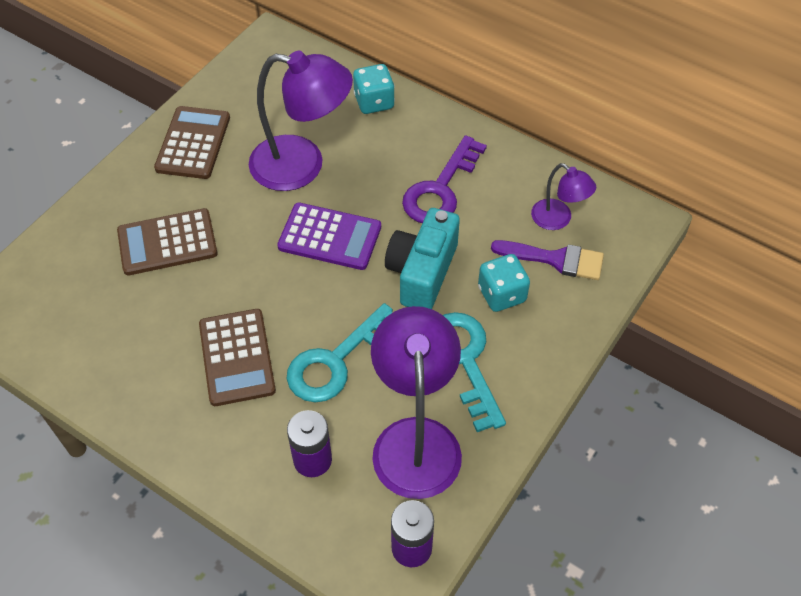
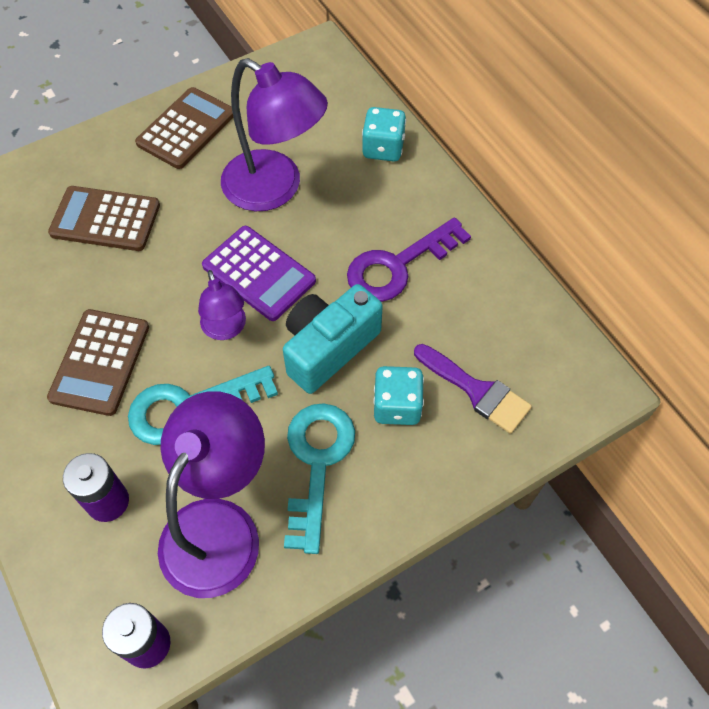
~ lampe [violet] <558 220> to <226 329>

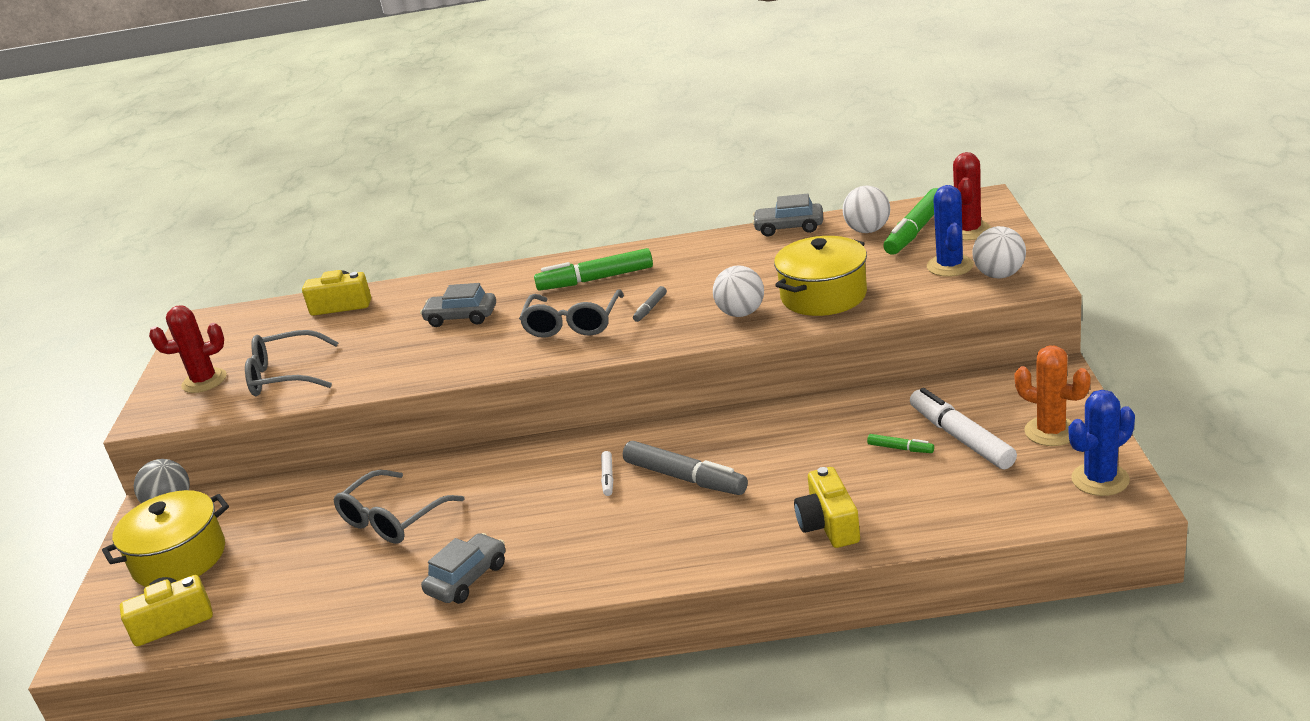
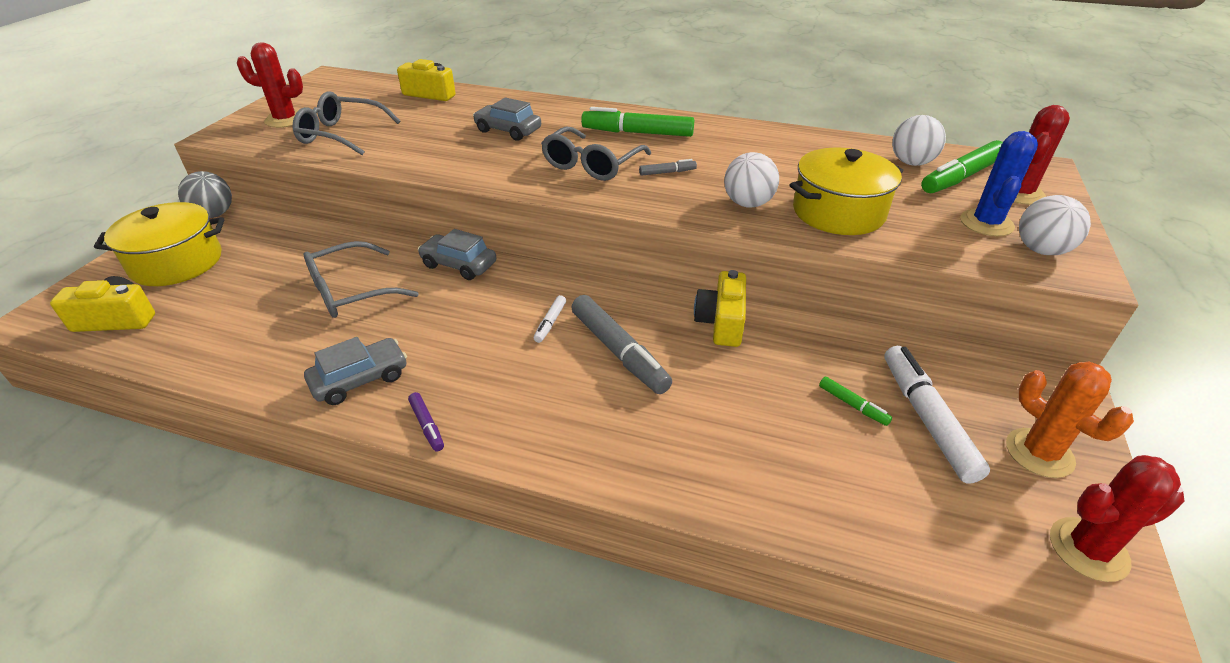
+ feutre [violet] <427 425>
~ voiture [gris] <789 227> to <459 265>
~ feutre [gris] <650 308> = <667 172> 150 degrees counterclockwise
~ appareil photo [jaune] <829 524> to <721 322>
~ cactus [bleu] <1100 479> to cactus [rouge] <1088 549>

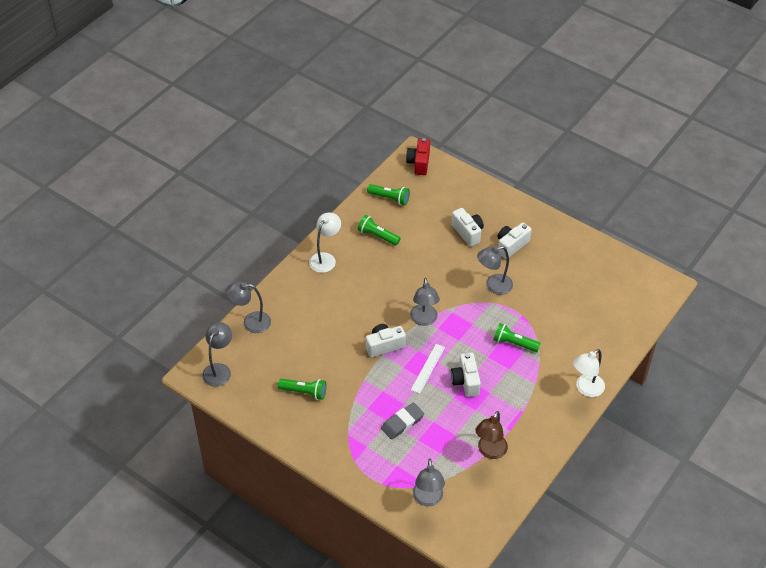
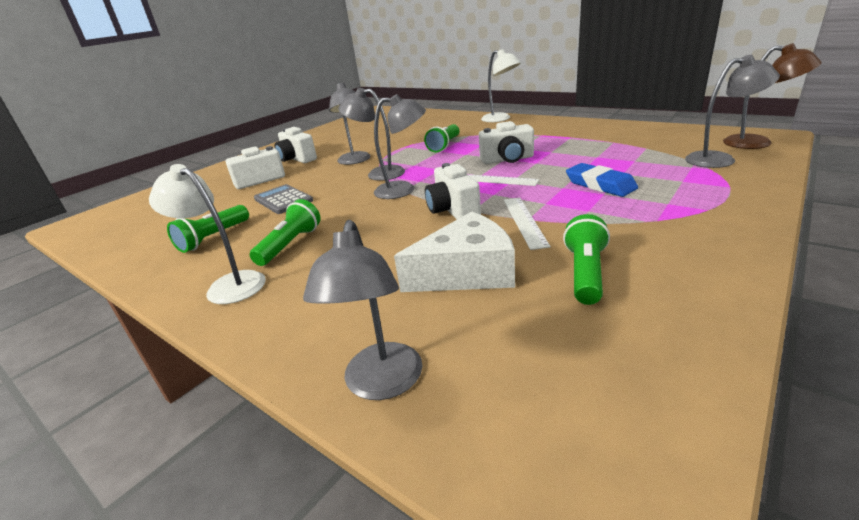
~ lampe de poche [vert] <389 198> to <290 245>
+ calculatrice [gris] <283 200>
~ lampe [gris] <219 370> to <378 173>
+ fromage [blanc] <467 272>
+ règle [blanc] <524 221>
~ gomme [gris] <402 423> to gomme [bleu] <600 185>
~ lampe [marron] <489 451> to <757 143>
- appareil photo [rouge] <419 163>

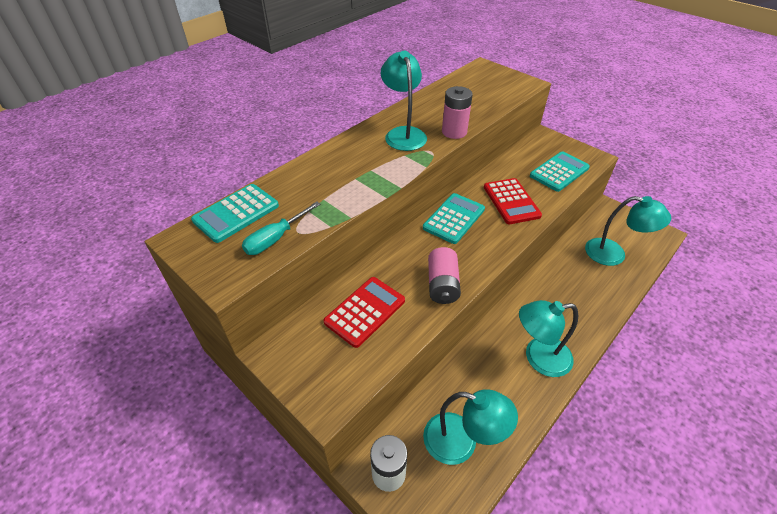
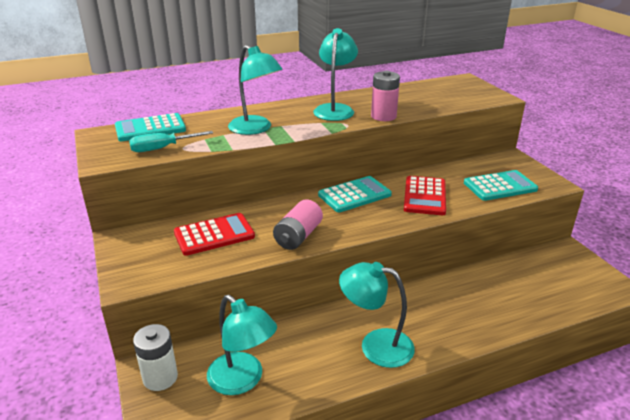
~ lampe [turquoise] <613 254> to <255 129>

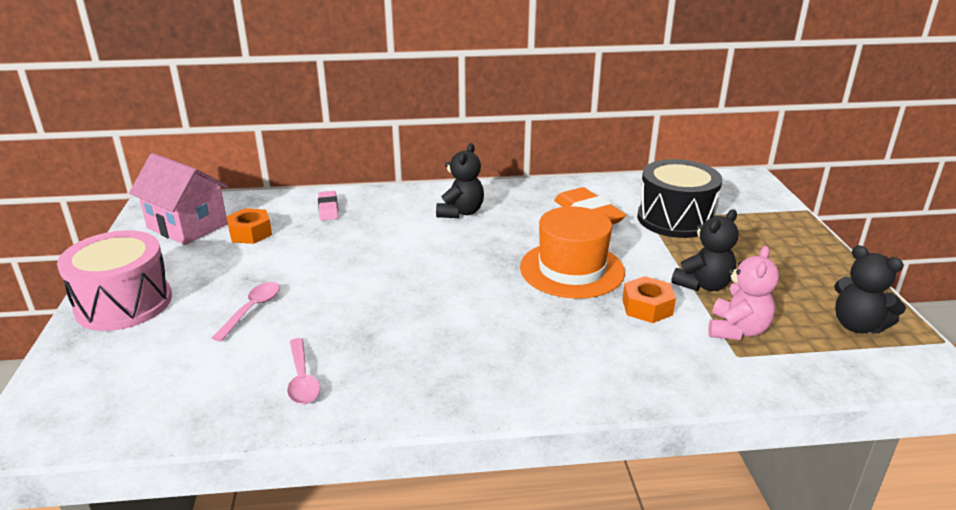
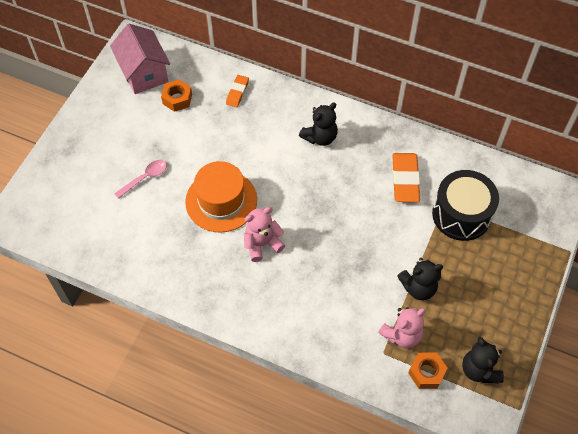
~ chapeau [orange] <572 269> to <221 201>
~ gomme [rose] <328 209> to gomme [orange] <237 93>
+ ours en peluche [rose] <262 244>
~ écrou [orange] <647 307> to <426 373>
- tambour [rose] <124 303>
- cuillère [rose] <302 379>

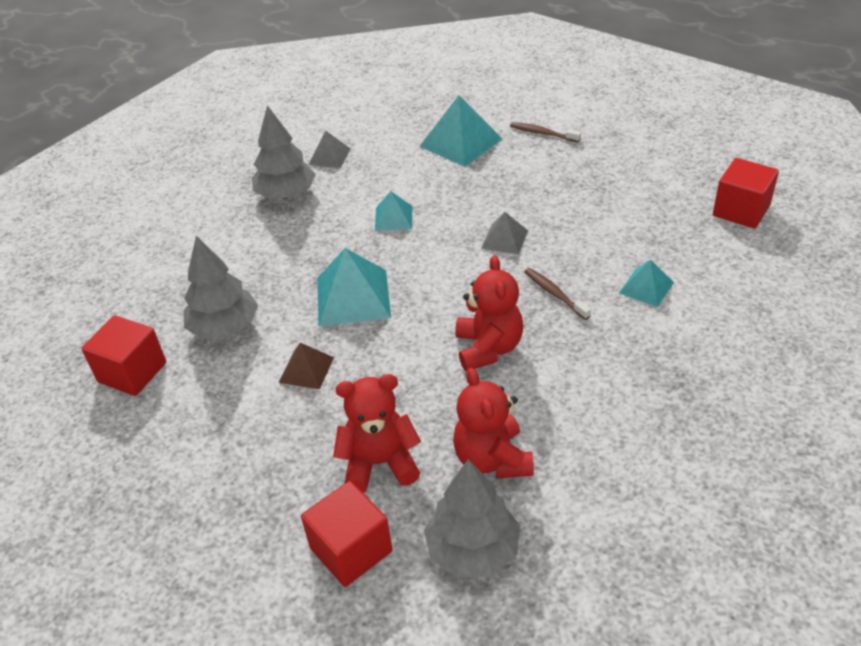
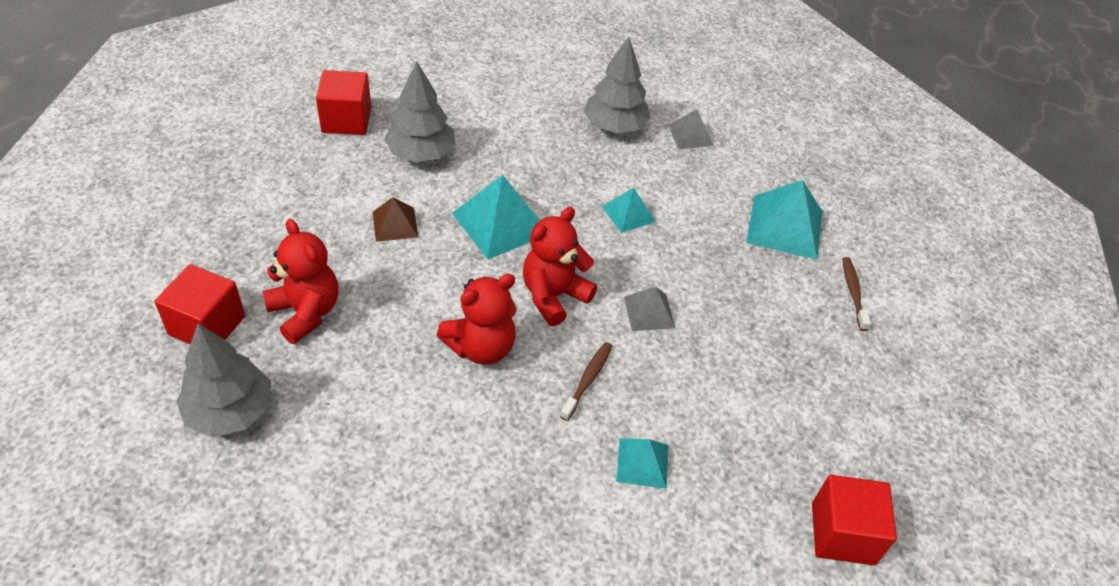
~ ours en peluche [rouge] <492 459> to <553 296>

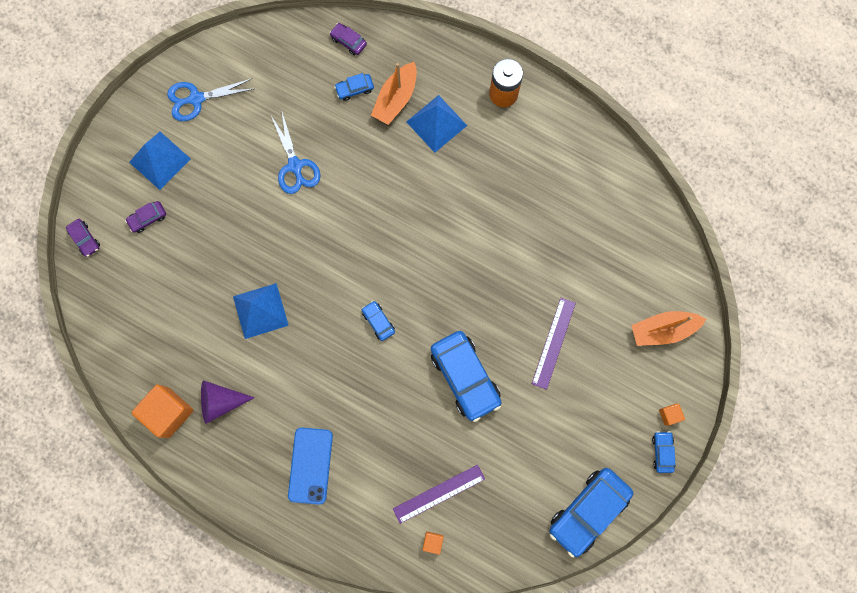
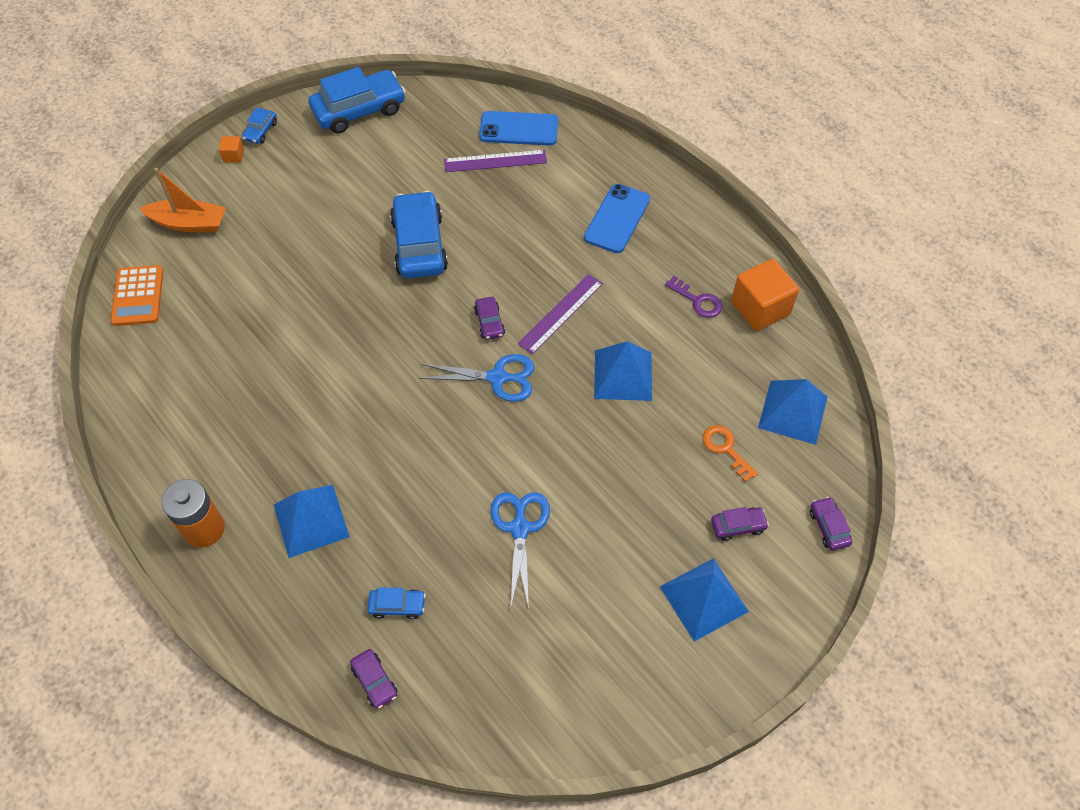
+ calculatrice [orange] <138 296>
~ ciseaux [bleu] <196 99> to <497 378>
~ voiture [bleu] <378 321> to voiture [violet] <489 322>
~ cube [orange] <433 542> to téléphone [bleu] <519 129>
~ règle [violet] <553 343> to <560 313>
~ cône [violet] <220 401> to clé [violet] <698 301>
+ clé [orange] <726 449>
+ pyramide [bleu] <793 412>
- bateau [orange] <396 99>

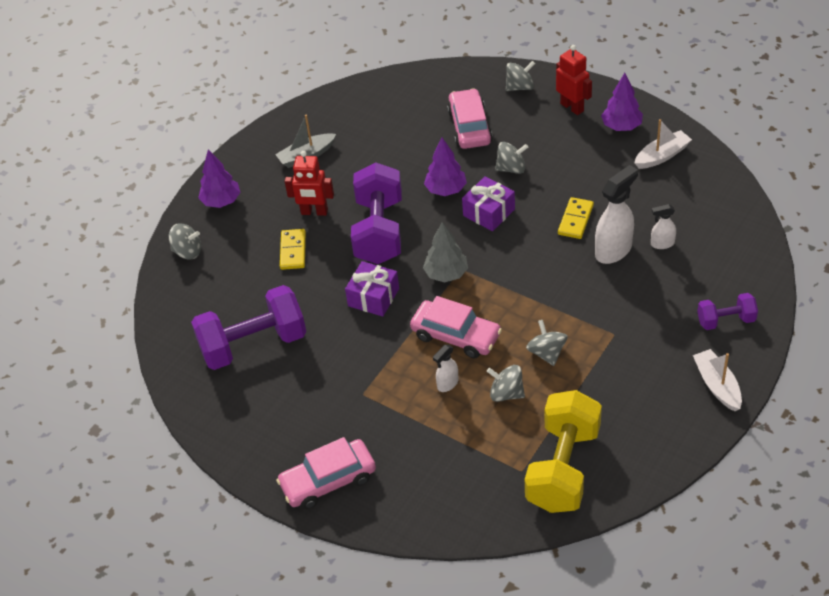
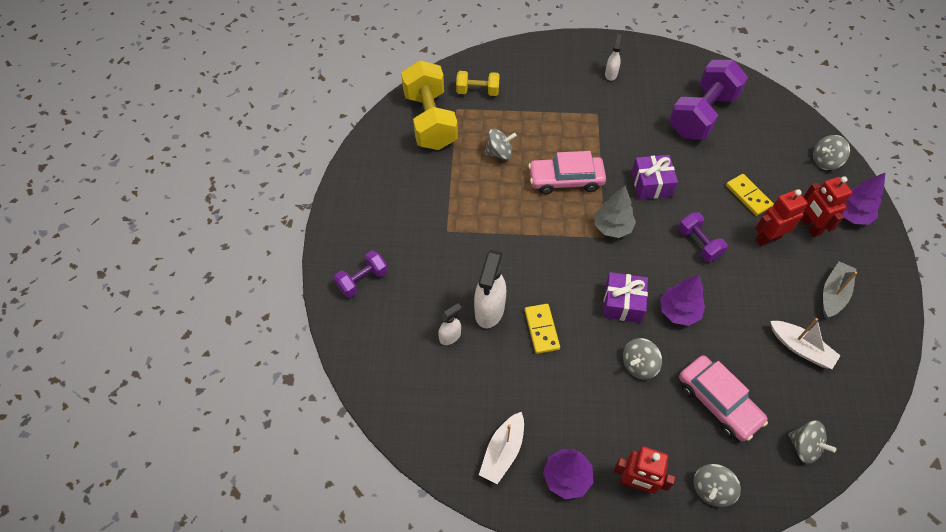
+ haltère [jaune] <477 91>
~ vaporisateur [blanc] <447 384> to <611 74>
~ haltère [violet] <379 231> = <698 243> x0.52
~ bateau [blanc] <717 385> to <801 348>
~ toupie [gris] <547 353> to <804 447>
+ robot [rouge] <809 226>
- voiture [rose] <328 480>

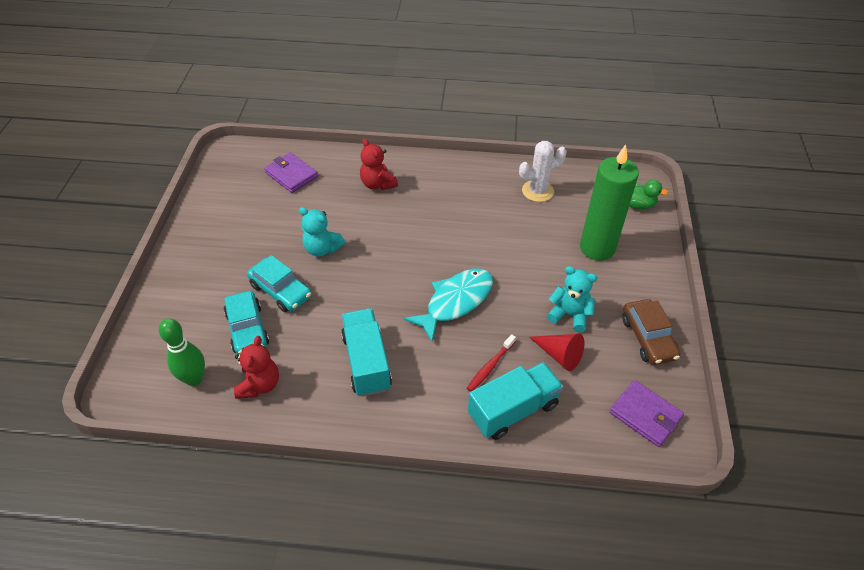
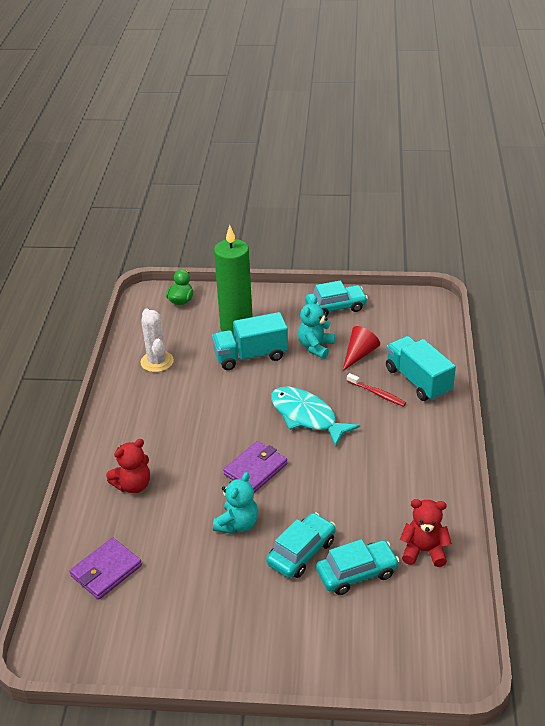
~ camion [turquoise] <366 362> to <251 356>
~ portefeuille [violet] <645 415> to <255 469>
~ voiture [marron] <648 338> to voiture [turquoise] <336 307>
- quille [vert] <194 379>

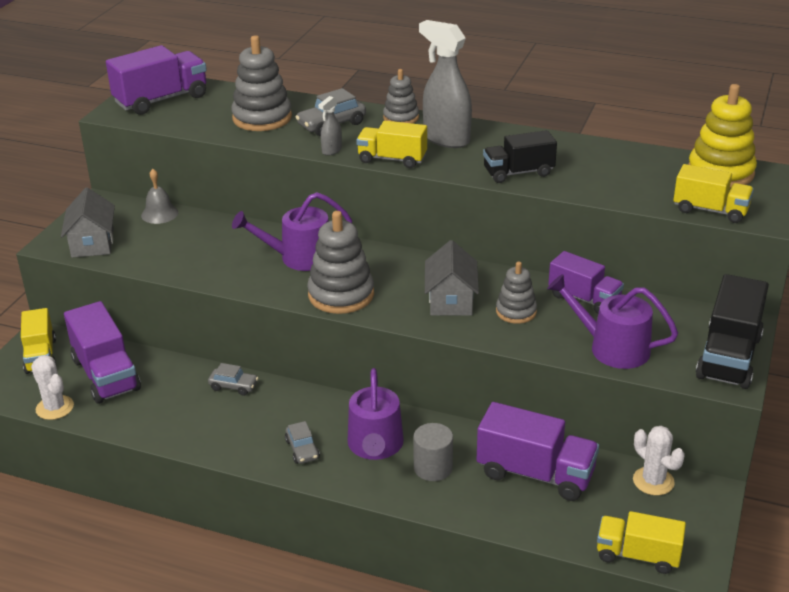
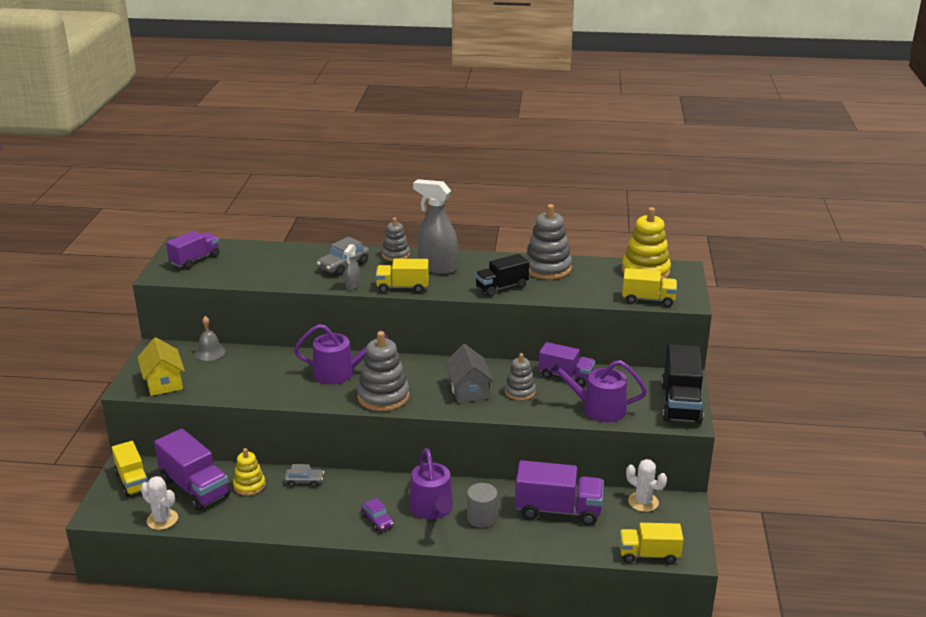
~ maison [gris] <92 243> to maison [jaune] <163 382>
~ camion [violet] <161 100> = <195 260> x0.67
+ jouet à empiler [jaune] <249 485>
~ arrosoir [violet] <300 257> = <339 372> 150 degrees counterclockwise
~ voiture [gris] <302 449> to voiture [violet] <377 520>
~ jouet à empiler [gris] <262 118> to <547 268>

